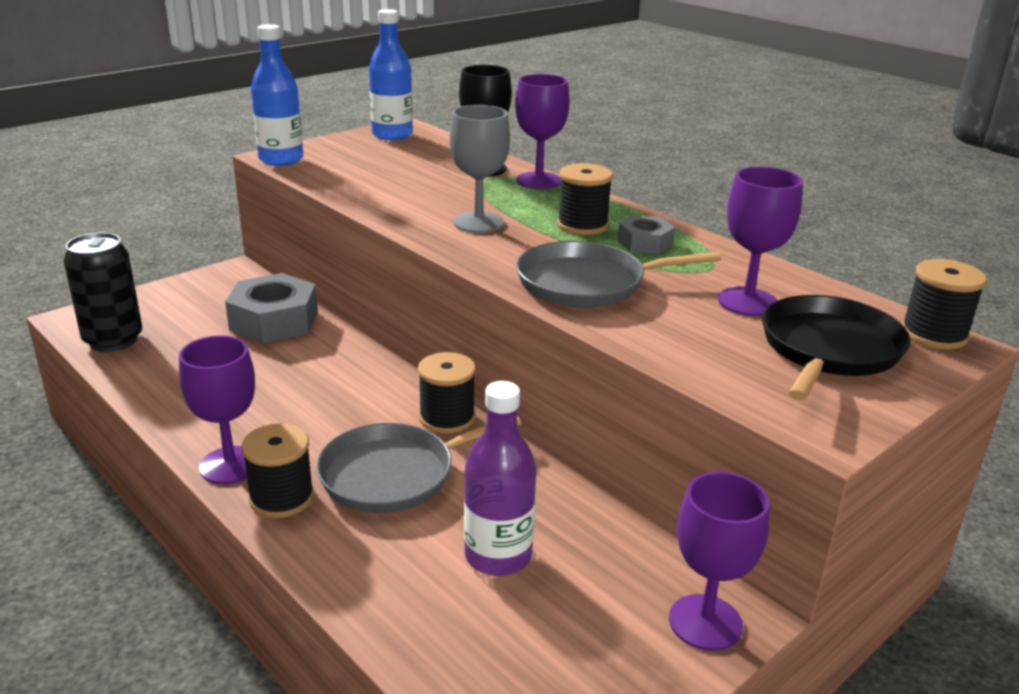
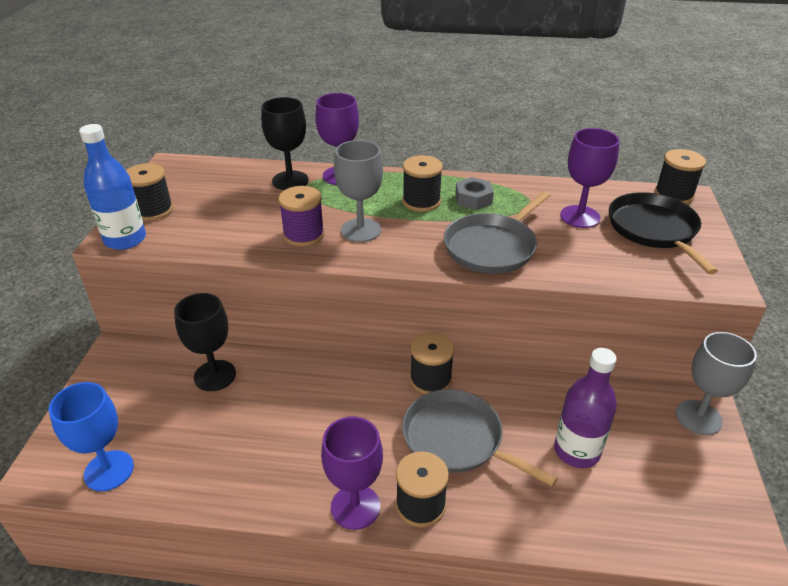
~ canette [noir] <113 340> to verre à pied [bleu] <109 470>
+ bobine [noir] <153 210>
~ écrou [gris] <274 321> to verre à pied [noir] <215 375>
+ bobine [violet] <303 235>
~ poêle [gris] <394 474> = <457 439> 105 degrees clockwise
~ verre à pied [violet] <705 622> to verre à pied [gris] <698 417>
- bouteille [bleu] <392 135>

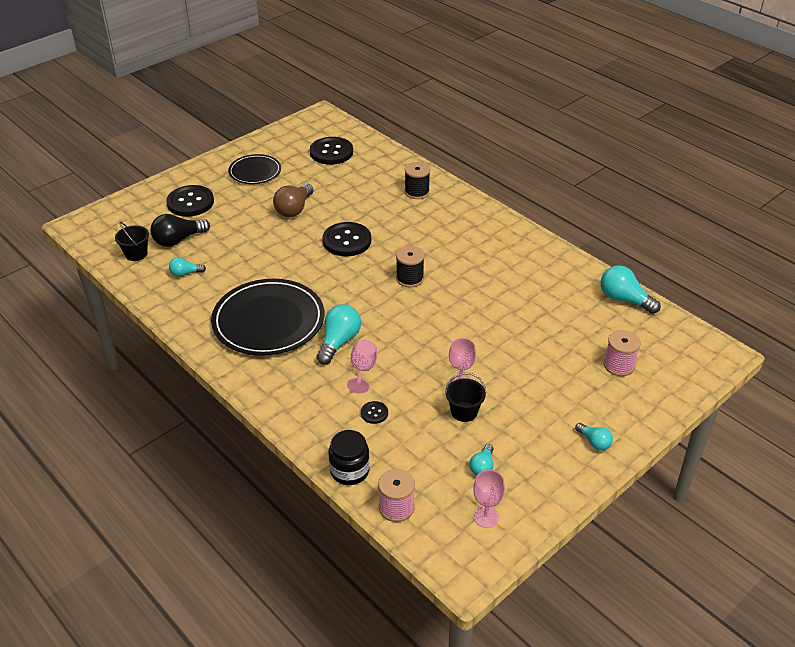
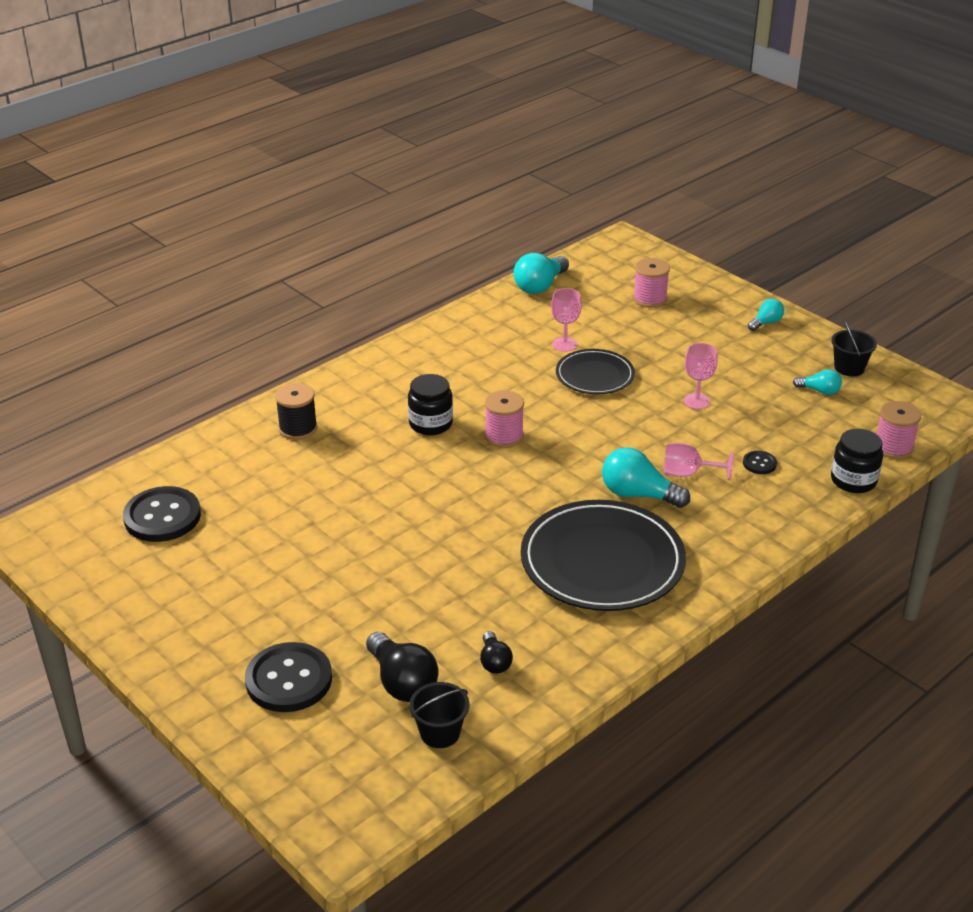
+ bocal [noir] <430 424>
~ ampoule [turquoise] <185 273> to ampoule [noir] <494 662>
~ bobine [noir] <409 278> to bobine [rose] <504 436>
~ verre à pied [rose] <486 517> to <564 344>
~ assiette [noir] <255 171> to <594 375>
~ seau [noir] <464 412> to <849 368>
- ampoule [marron] <294 209>
- bouton [noir] <347 241>

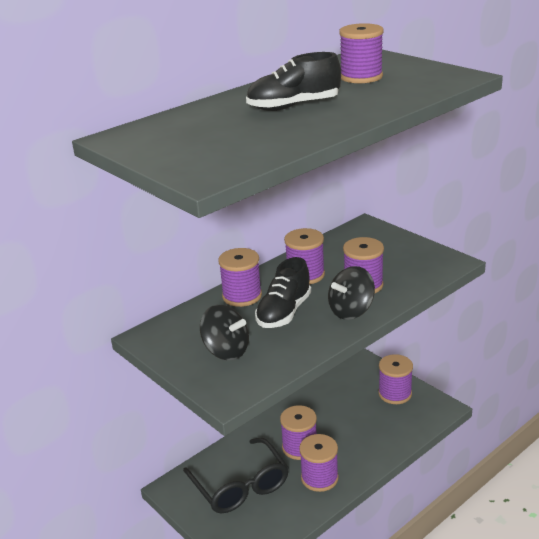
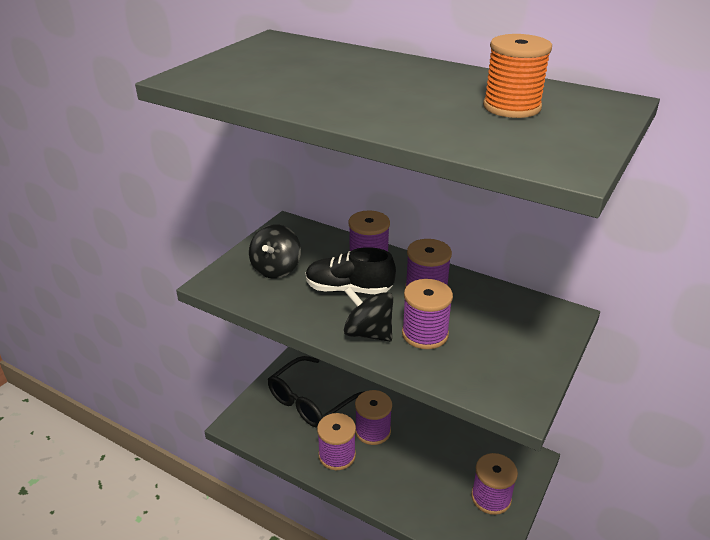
~ bobine [violet] <361 77> to bobine [orange] <511 107>
- chaussure [noir] <293 106>

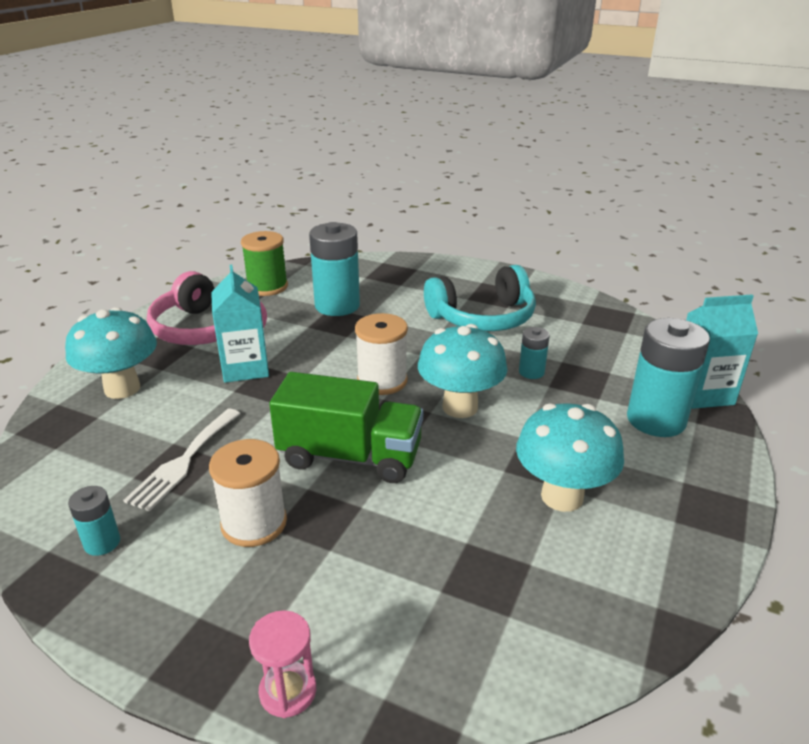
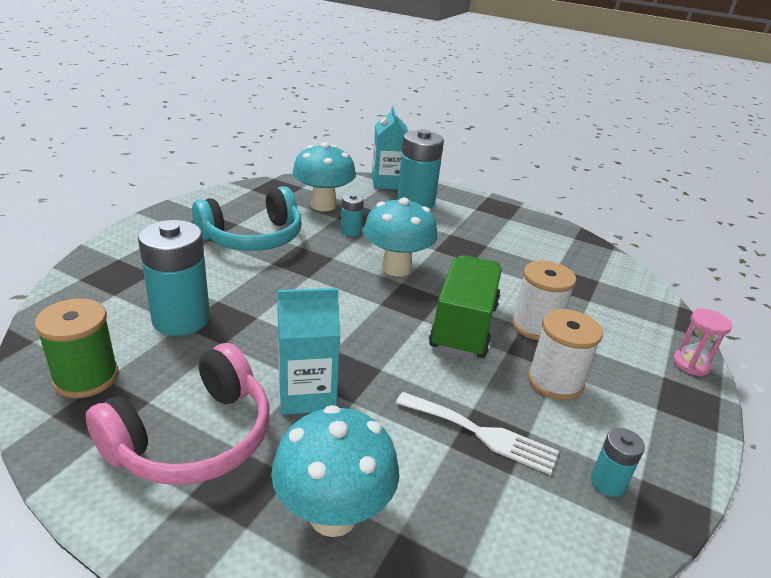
~ casque audio [turquoise] <483 317> = <253 237> 75 degrees clockwise
~ champignon [turquoise] <562 496> to <323 205>
~ bobine [blanc] <382 381> to <535 326>

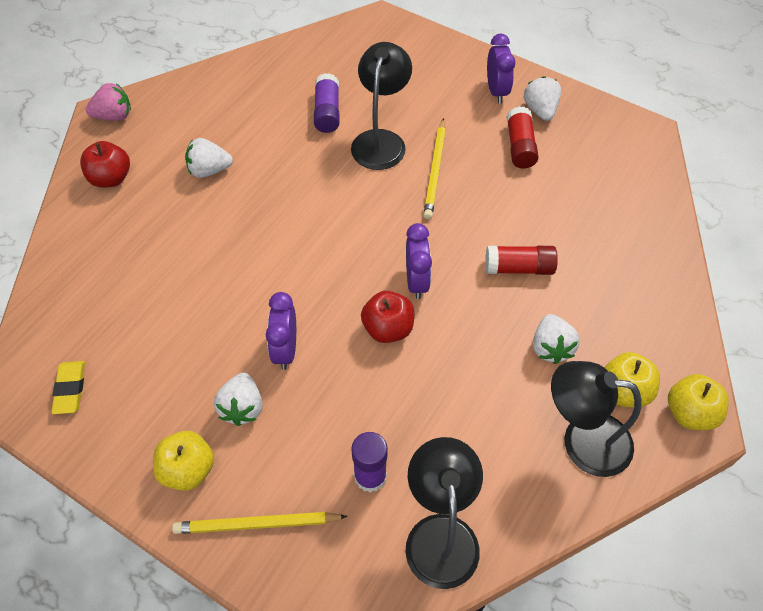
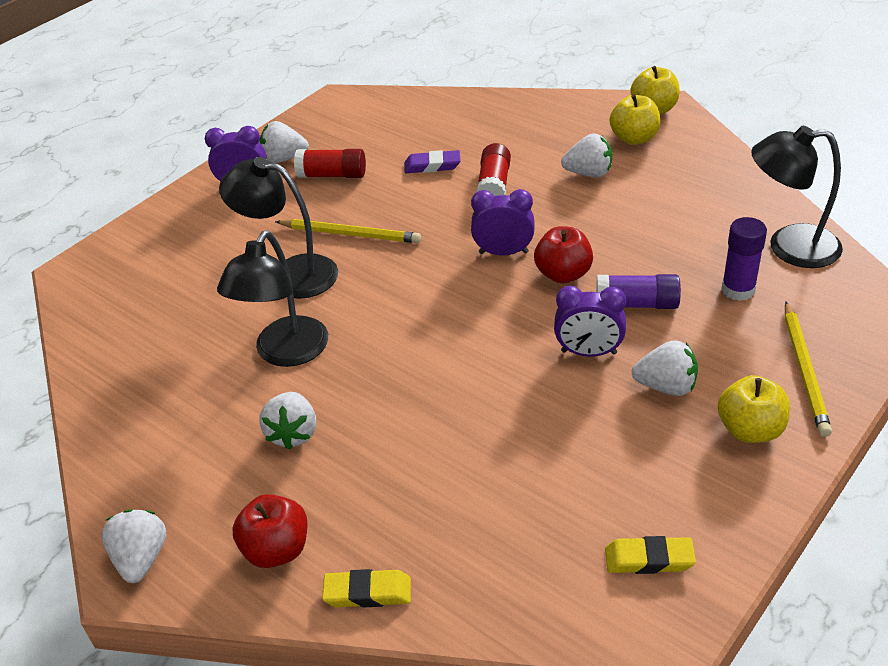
~ fraise [rose] <114 116> to fraise [blanc] <141 559>
~ lampe [noir] <582 441> to <285 353>
+ gomme [jaune] <368 592>
+ gomme [violet] <432 166>
~ bâton de colle [violet] <327 112> to <636 304>

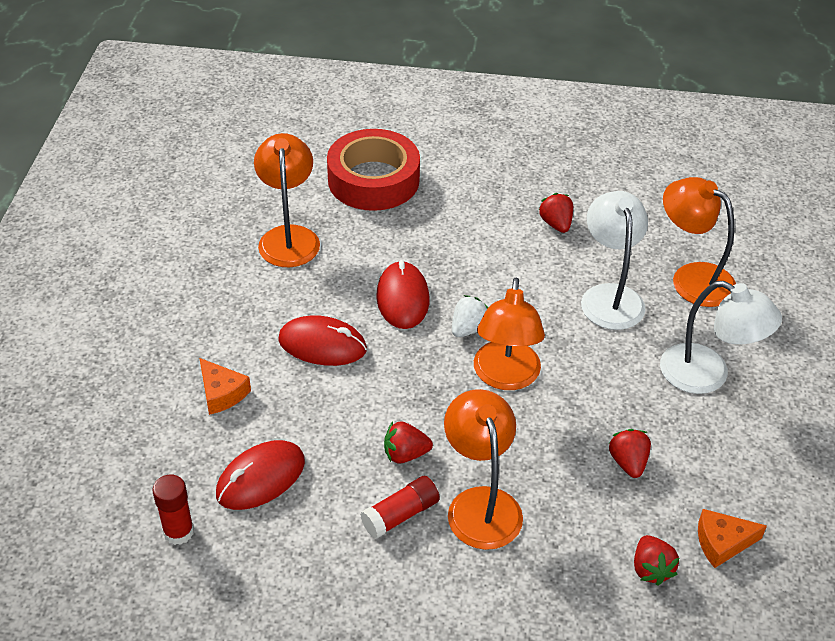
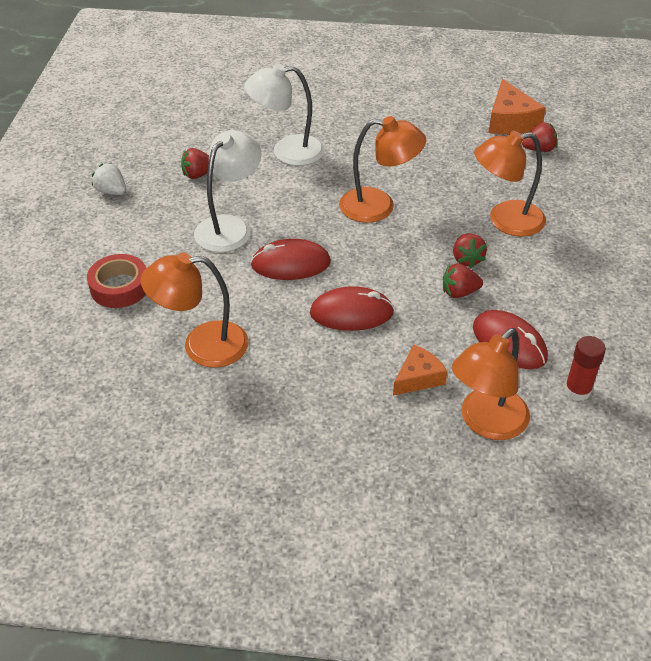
~ ruban adhésif [rouge] <373 180> = <119 287> x0.62
~ fraise [blanc] <469 328> to <111 191>
~ lampe [blanc] <708 375> to <230 227>
~ souris [rouge] <322 345> = <351 313> 75 degrees clockwise
~ fraise [rouge] <628 462> to <459 292>
~ lampe [orange] <692 278> to <486 423>
~ fromage [orange] <722 542> = <510 121> x1.55
- bâton de colle [rouge] <400 515>

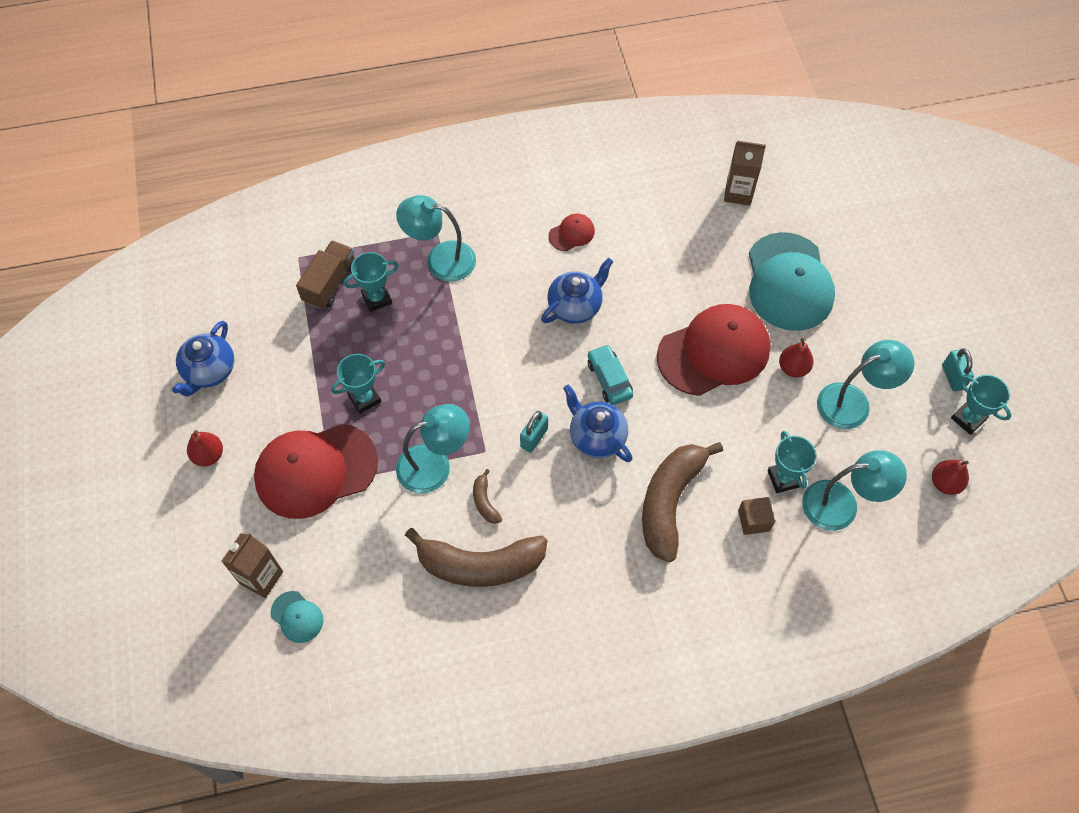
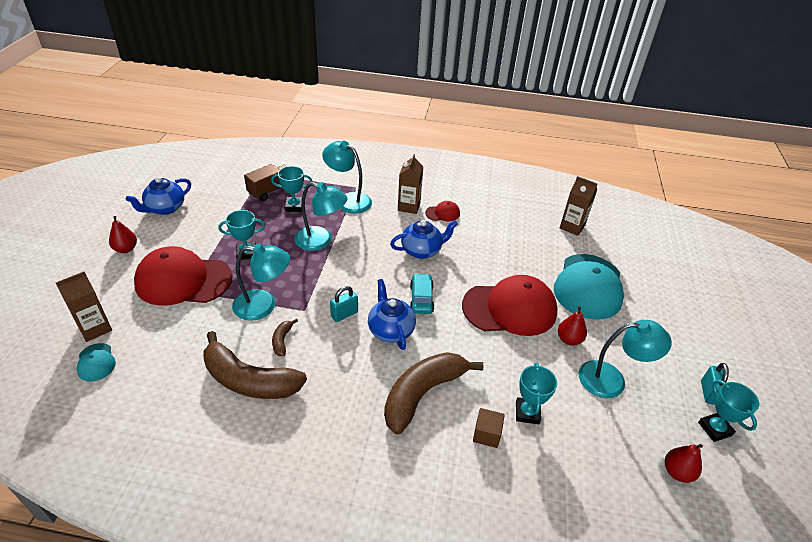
~ lampe [turquoise] <841 504> to <321 241>
+ brique de lait [marron] <409 207>

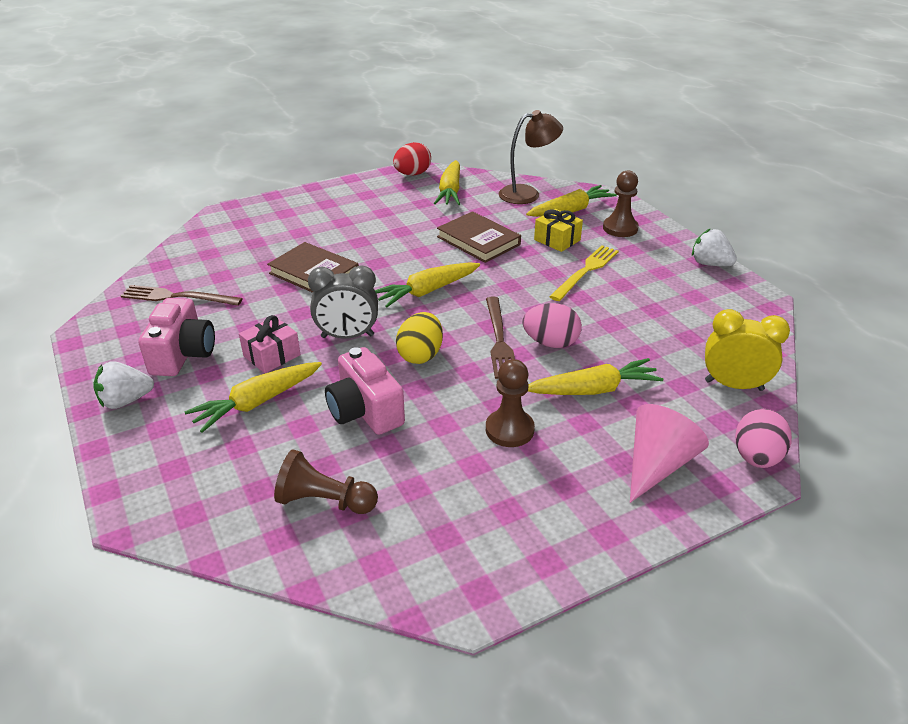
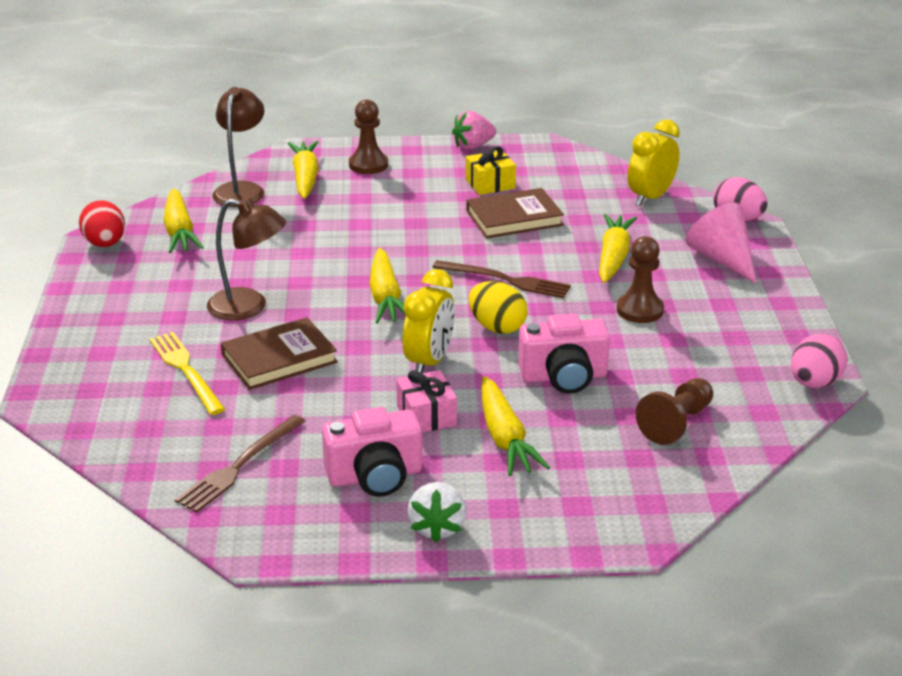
~ fourchette [jaune] <586 271> to <186 370>
~ carotte [jaune] <450 191> = <179 231> 45 degrees clockwise
+ lampe [marron] <249 307>
~ appareil photo [rose] <183 354> = <375 476> 135 degrees clockwise
~ réveil [gris] <347 336> to réveil [jaune] <429 362>
~ fraise [blanc] <710 264> to fraise [rose] <473 146>
~ cadeau [jaune] <557 240> to <490 184>
~ livre [marron] <478 241> to <514 218>
~ œuf [rose] <550 343> to <814 383>

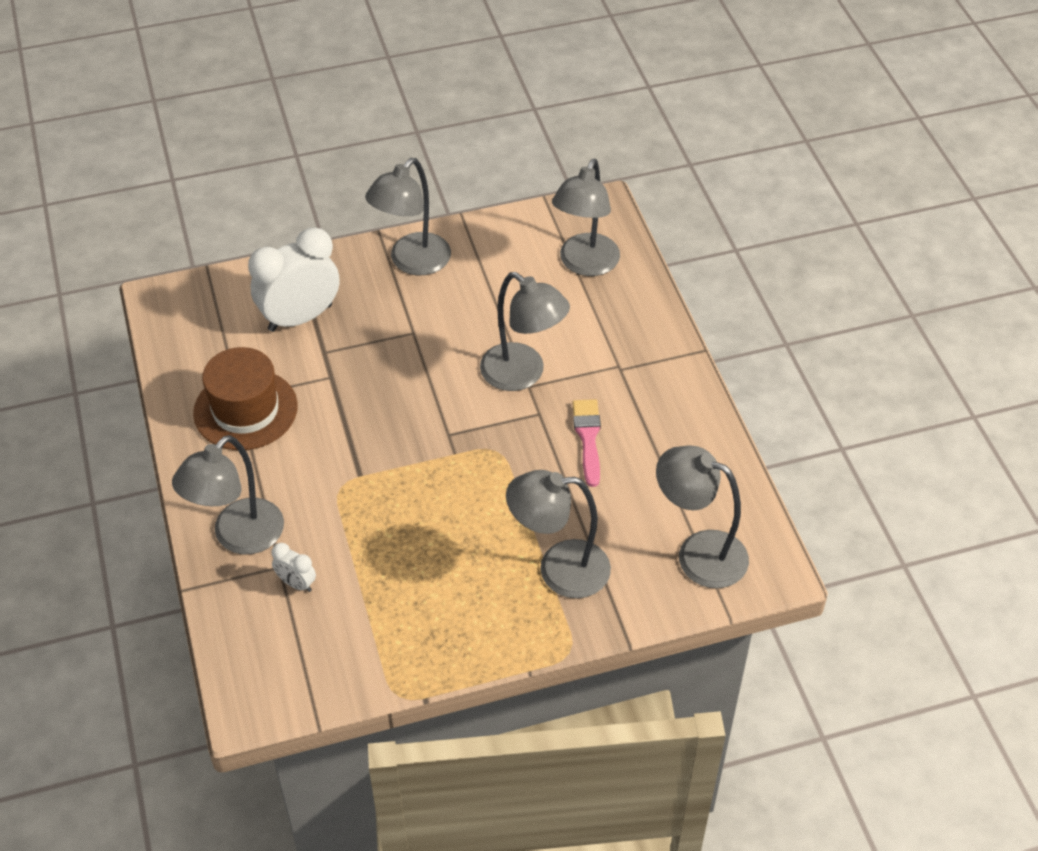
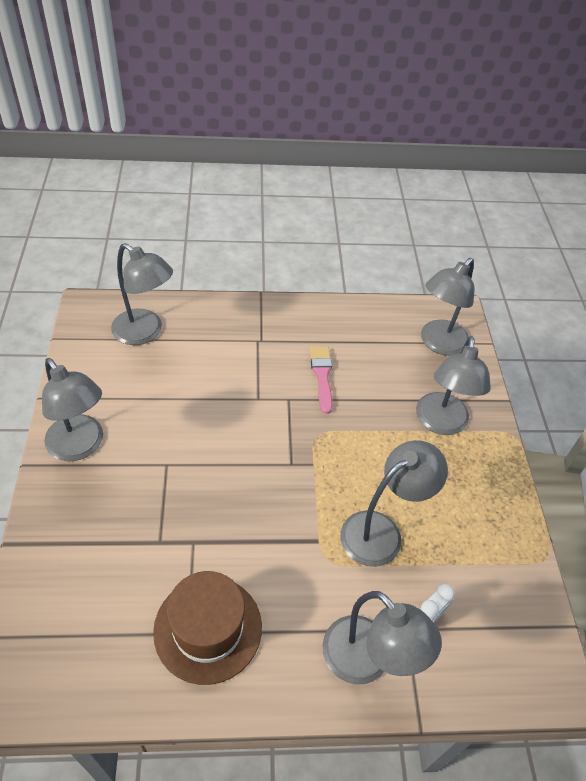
~ pinceau [rose] <588 438> = <322 375> 75 degrees clockwise
~ lampe [gris] <522 374> to <381 531>
- réveil [blanc] <300 318>

